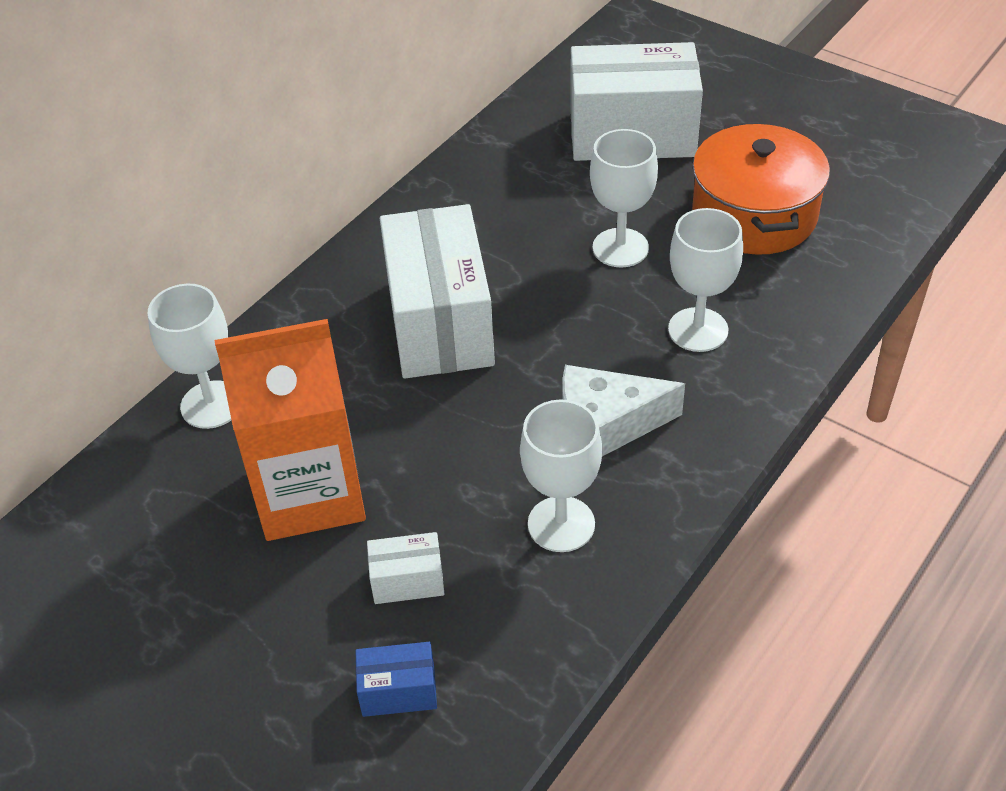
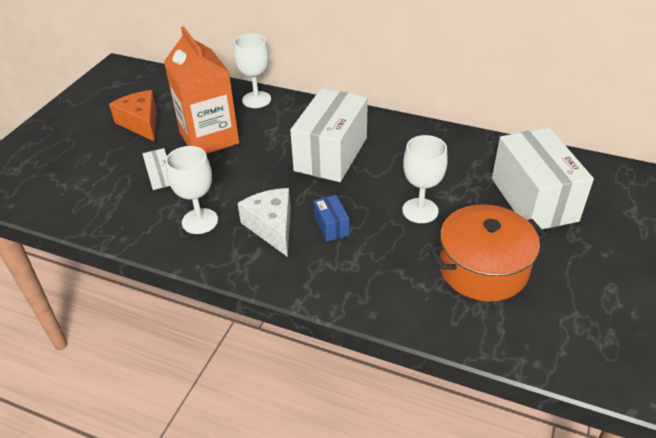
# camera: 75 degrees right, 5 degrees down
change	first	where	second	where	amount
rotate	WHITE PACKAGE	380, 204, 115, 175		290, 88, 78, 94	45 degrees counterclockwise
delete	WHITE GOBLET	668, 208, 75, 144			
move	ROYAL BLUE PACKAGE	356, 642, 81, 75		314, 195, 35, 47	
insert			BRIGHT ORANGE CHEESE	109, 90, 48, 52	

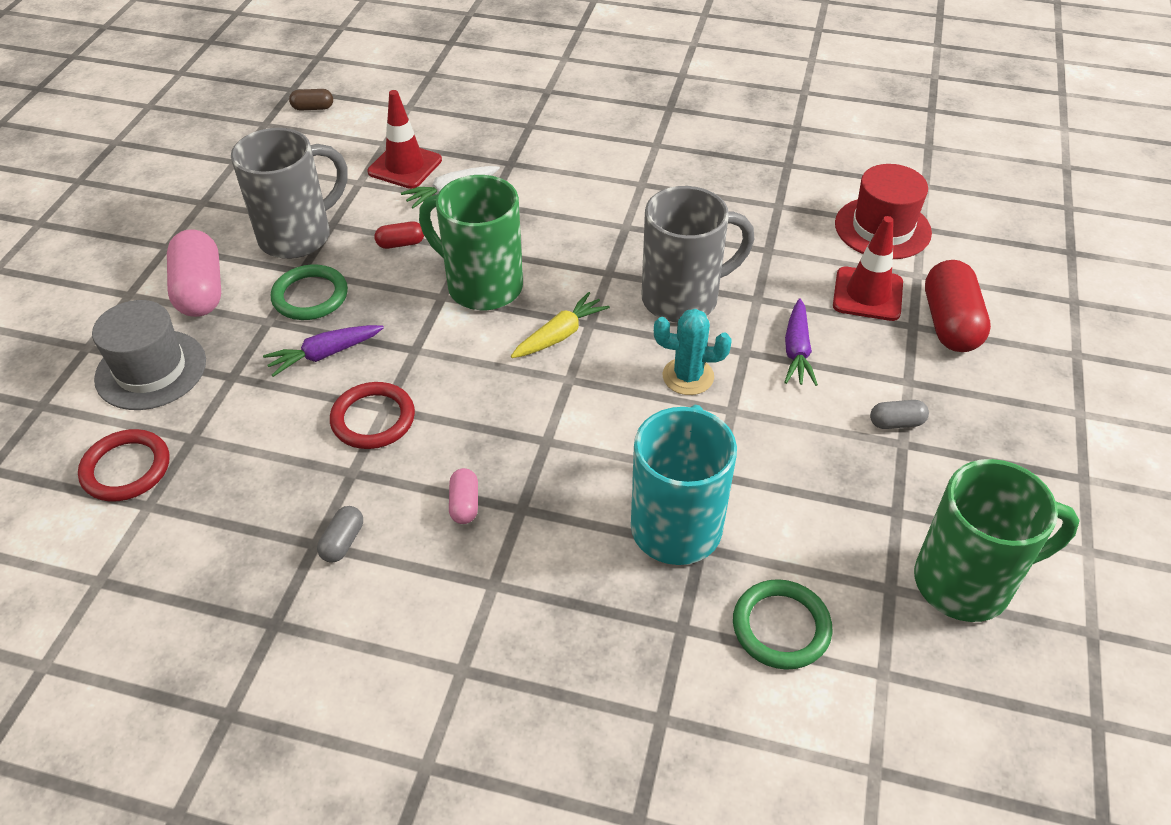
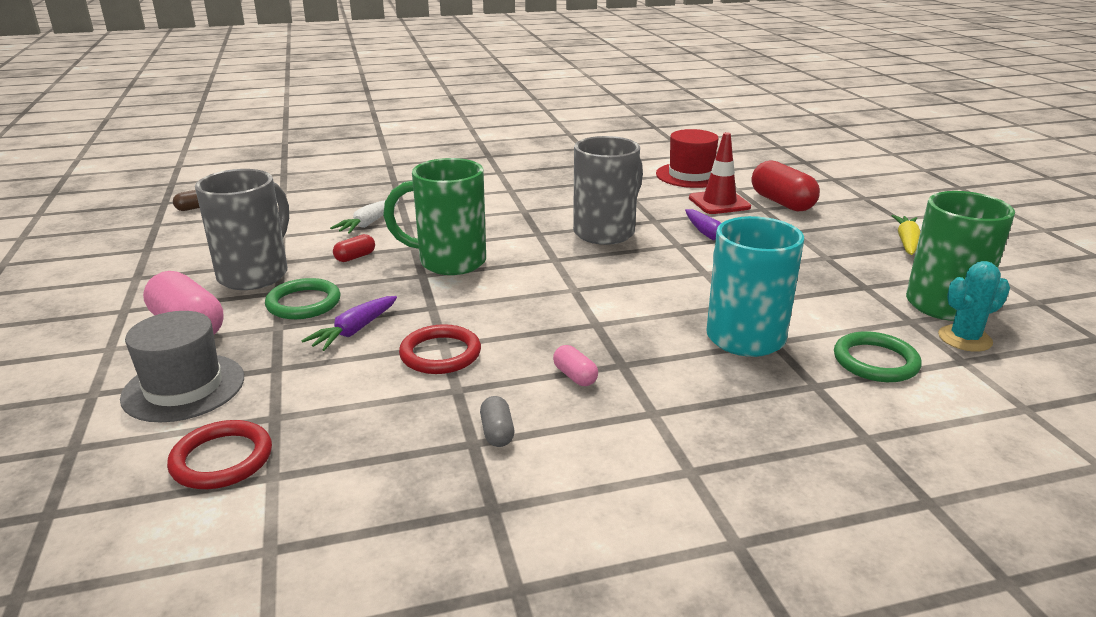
# camera: 30 degrees left, 20 degrees down
change	first	where	second	where	amount
delete	SCARLET ROAD CONE	367, 90, 75, 99			
move	YELLOW ROOT VEGETABLE	511, 292, 99, 66		892, 215, 28, 40	
move	AQUA CACTUS	654, 309, 78, 86		938, 261, 72, 91	
delete	GREY CAPSULE	870, 400, 59, 29			

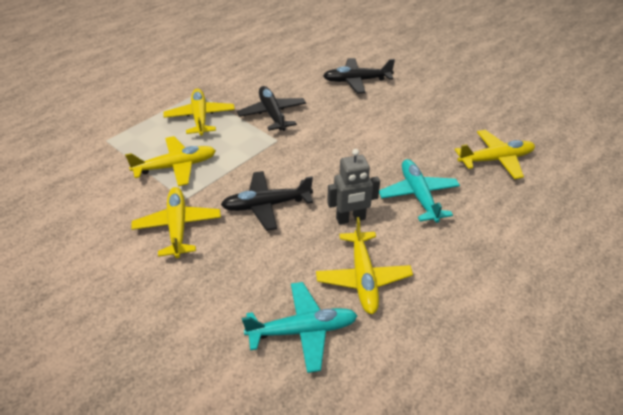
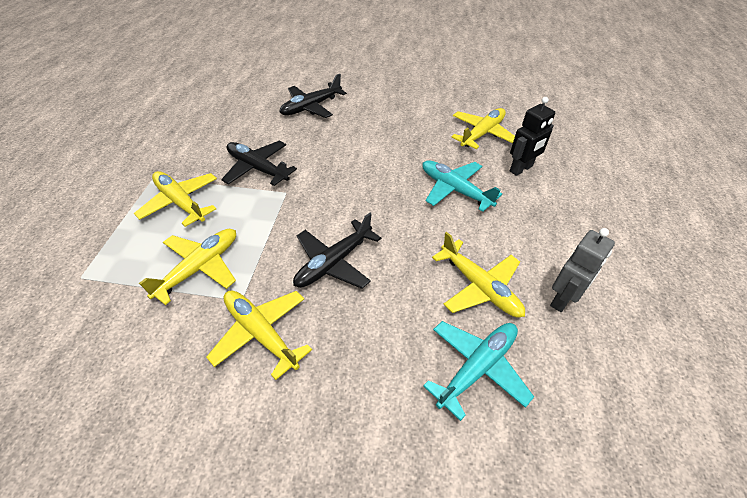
# camera: 35 degrees left, 5 degrees up
change	first	where	second	where	amount
move	GREY ROBOT	327, 149, 53, 76		550, 228, 65, 84	
insert			EBONY ROBOT	510, 97, 45, 79	

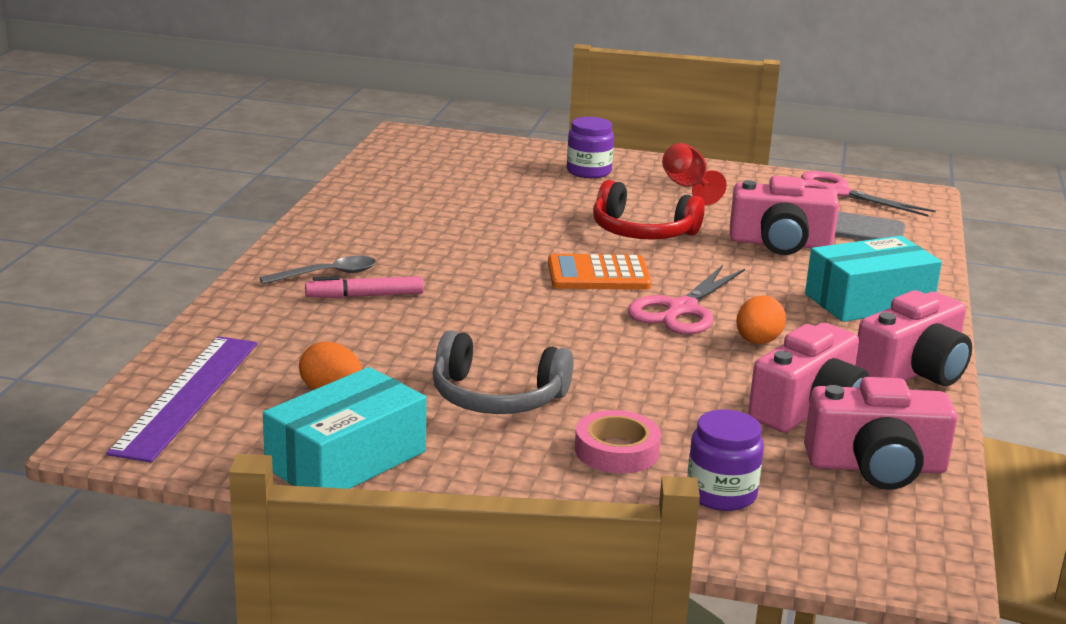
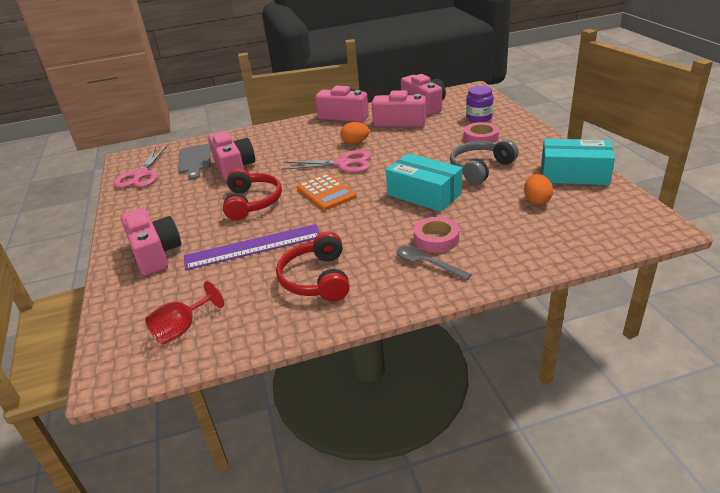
# camera: 115 degrees left, 10 degrees up
change	first	where	second	where	amount
replace	PURPLE JAR	567, 117, 47, 61	ROSY COMPACT CAMERA	121, 208, 60, 67	
move	SCARLET GOBLET	662, 143, 65, 62		145, 281, 79, 64	
move	AQUA PACKAGE	805, 236, 137, 86		386, 153, 76, 59	
replace	ROSY FELT PEN	305, 276, 119, 22	ROSY STICKY TAPE	414, 217, 45, 36	
rotate	GREY OVER-EAR HEADPHONES	433, 330, 141, 84		450, 139, 69, 46	120 degrees counterclockwise
move	PURPLE STRAIGHTEDGE	107, 336, 150, 127		184, 224, 136, 46	
insert			SCARLET OVER-EAR HEADPHONES	276, 232, 74, 69	

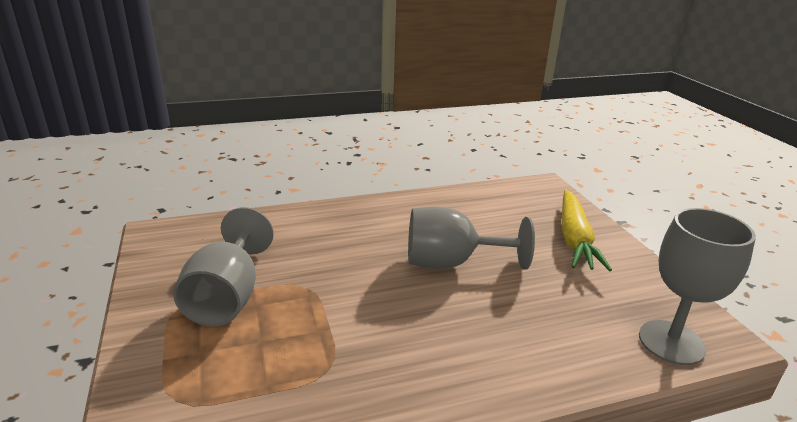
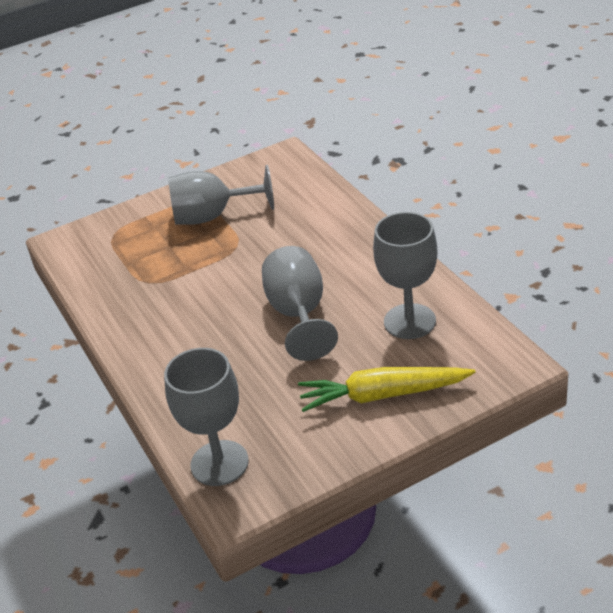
# camera: 85 degrees right, 10 degrees up
change	first	where	second	where	amount
insert			GREY GOBLET	373, 212, 65, 127	

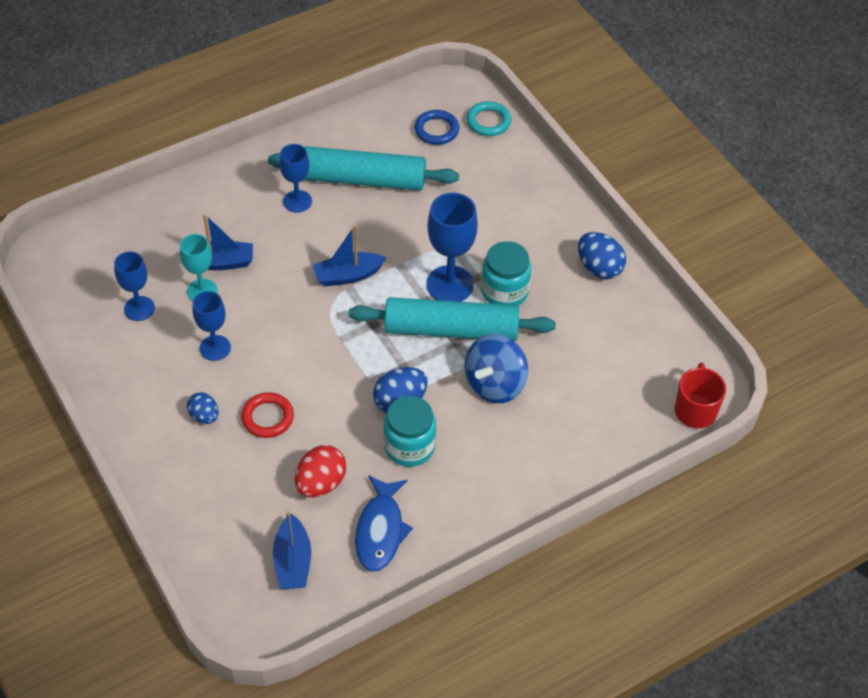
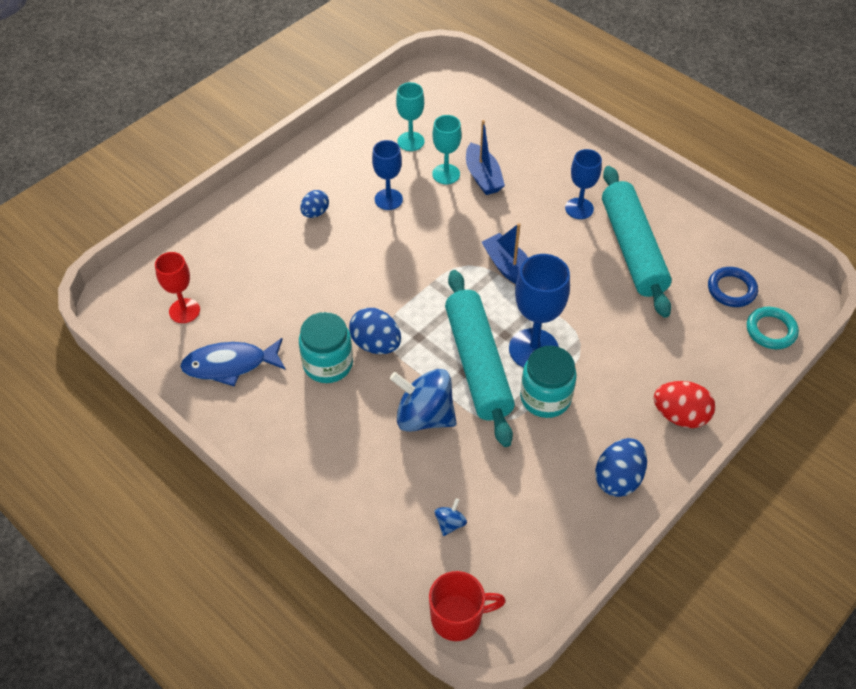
# camera: 75 degrees right, 0 degrees up
change	first	where	second	where	amount
recolor	ROYAL BLUE GOBLET	114, 251, 41, 70	AQUA GOBLET	396, 82, 28, 69	
delete	SCARLET TORUS	241, 392, 53, 46			
move	SCARLET EGG	295, 445, 51, 52		654, 381, 61, 47	
replace	ROYAL BLUE TOY BOAT	273, 511, 38, 78	SCARLET GOBLET	155, 252, 45, 71	
insert			ROYAL BLUE WHIRLIGIG	435, 498, 32, 38	

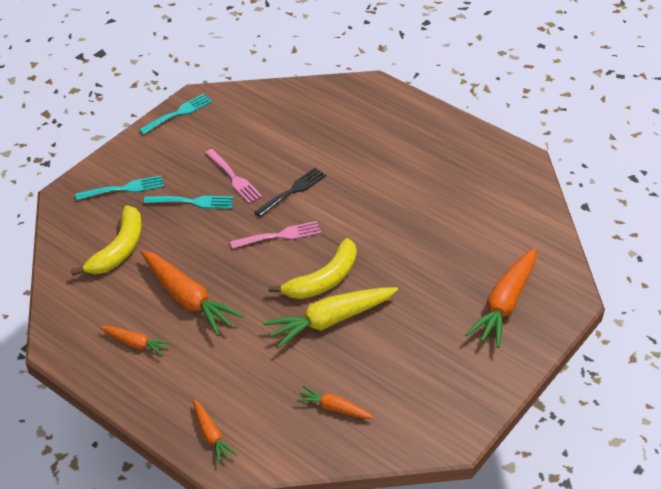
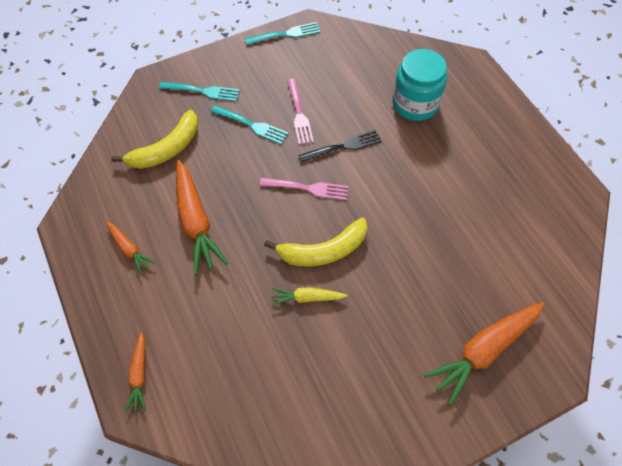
# camera: 25 degrees right, 15 degrees up
change	first	where	second	where	amount
resize	YELLOW ROOT VEGETABLE	263, 287, 135, 62		272, 287, 75, 19	x0.53
delete	BRIGHT ORANGE ROOT VEGETABLE	296, 386, 78, 33			
insert			AQUA JAR	393, 49, 54, 72	

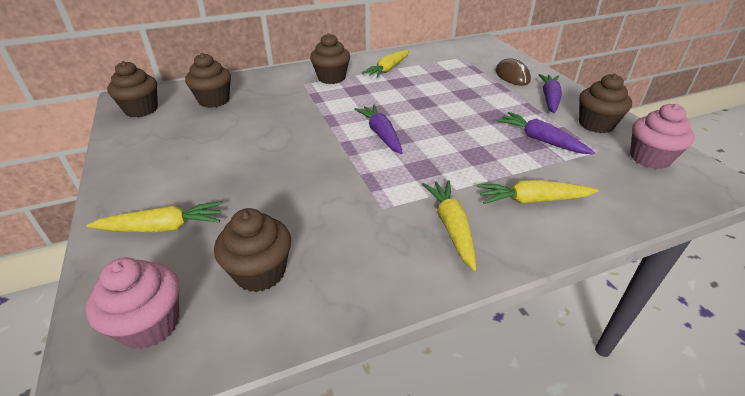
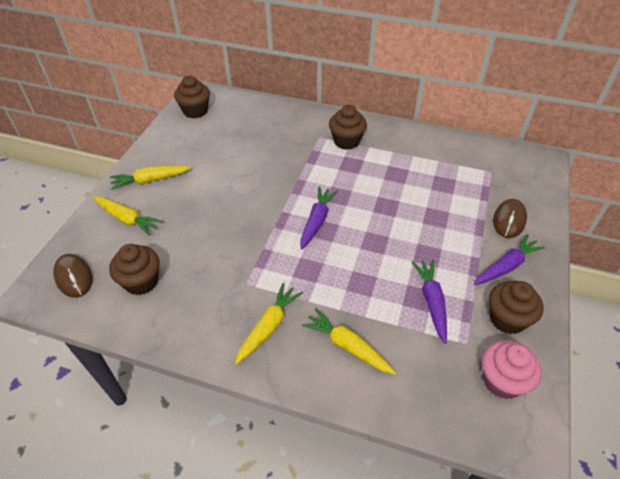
# camera: 40 degrees right, 10 degrees up
change	first	where	second	where	amount
move	YELLOW ROOT VEGETABLE	362, 50, 47, 28		110, 166, 81, 24	
delete	RUSSET CUPCAKE	185, 53, 46, 55			
replace	ROSY CUPCAKE	86, 258, 93, 92	RUSSET PC MOUSE	53, 254, 40, 44	

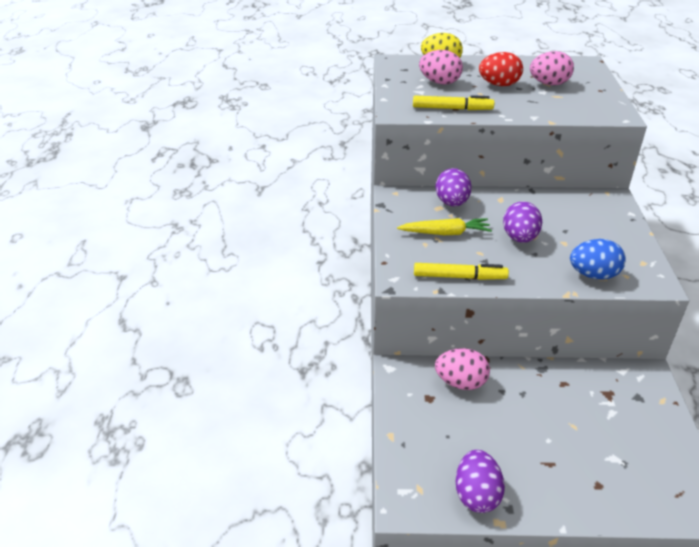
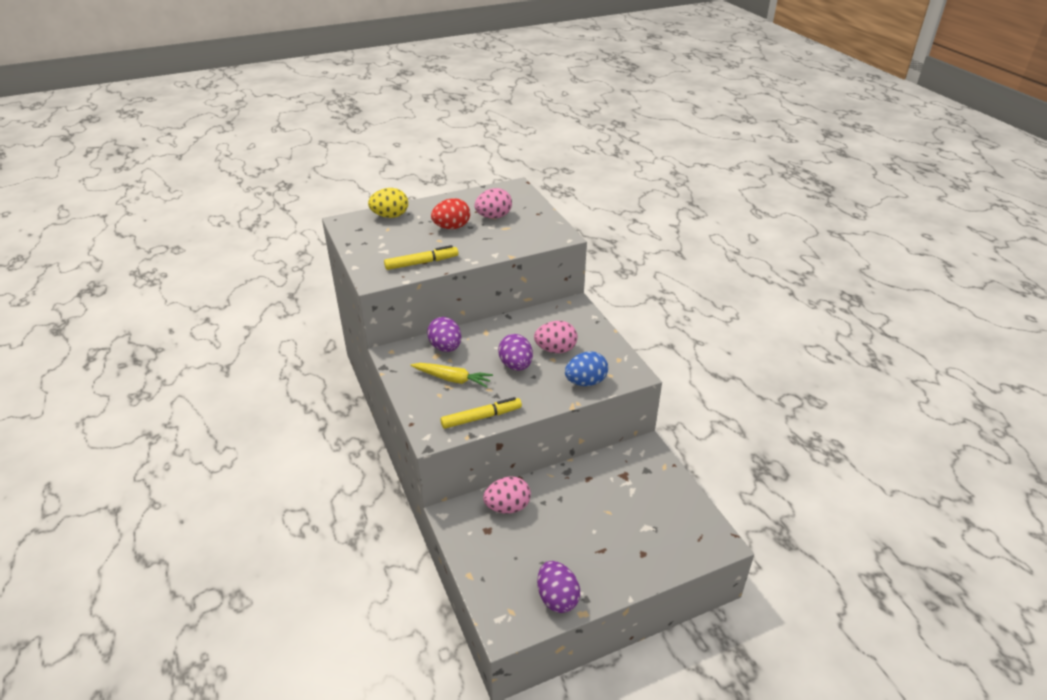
# camera: 25 degrees left, 0 degrees up
change	first	where	second	where	amount
move	ROSY EGG	419, 50, 44, 34		534, 321, 43, 32	
rotate	YELLOW ROOT VEGETABLE	397, 218, 95, 17		410, 363, 83, 25	45 degrees clockwise

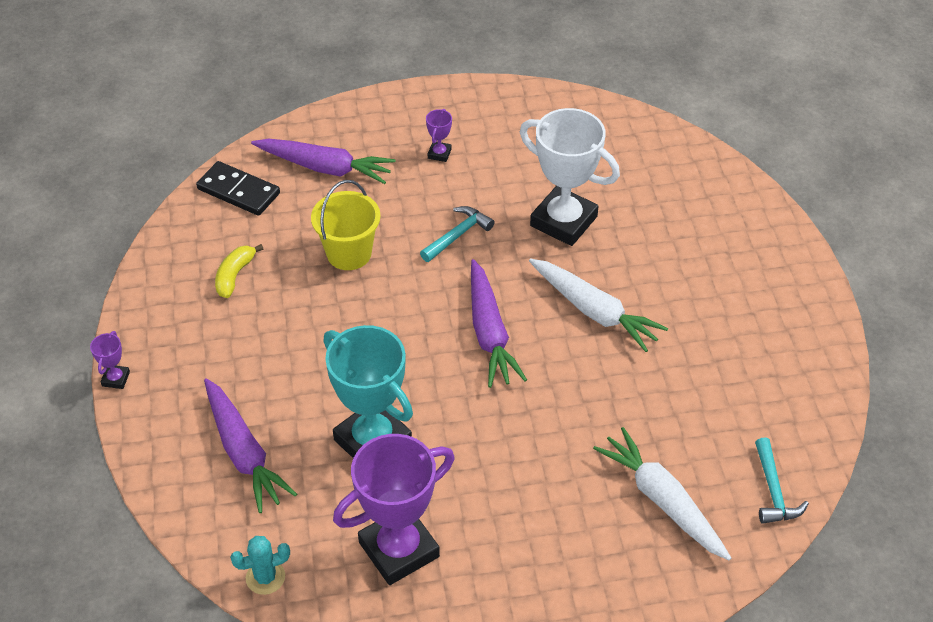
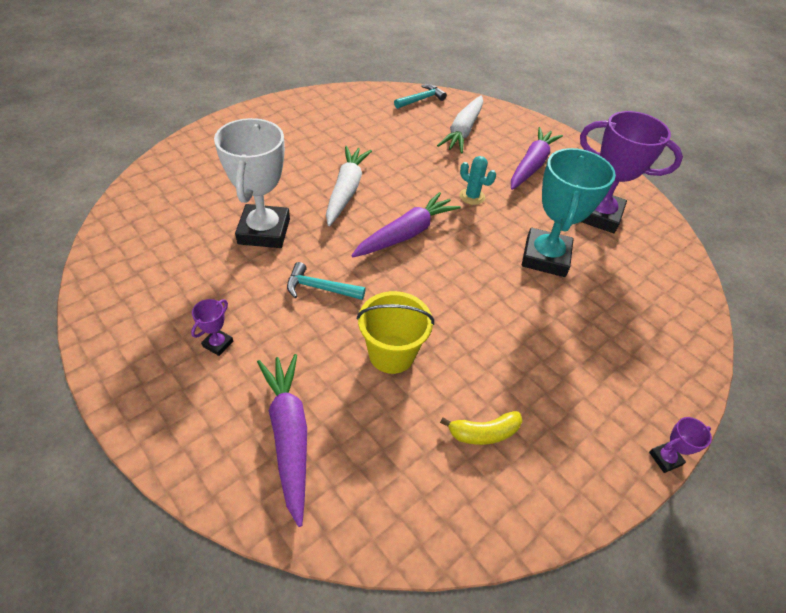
# camera: 125 degrees left, 0 degrees up
change	first	where	second	where	amount
rotate	PURPLE PRIZE CUP	426, 109, 26, 53		191, 299, 42, 57	45 degrees counterclockwise
delete	EBONY DOMINO TILE	196, 161, 84, 55			
move	PURPLE ROOT VEGETABLE	204, 378, 93, 135		511, 127, 52, 63	
move	AQUA CACTUS	230, 536, 60, 59		460, 156, 36, 49	

